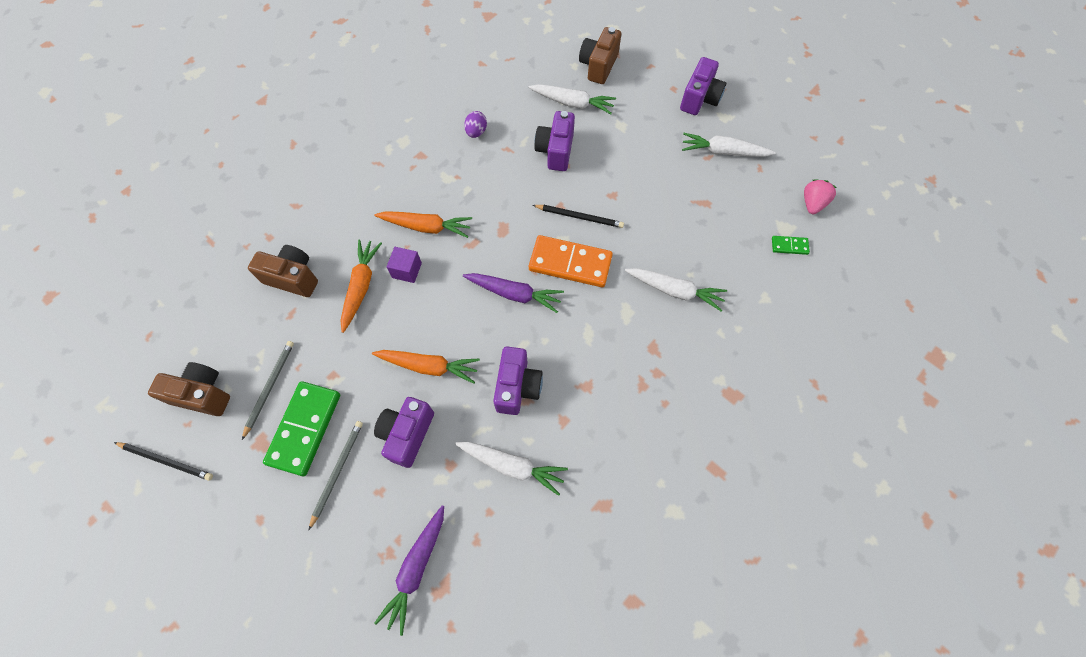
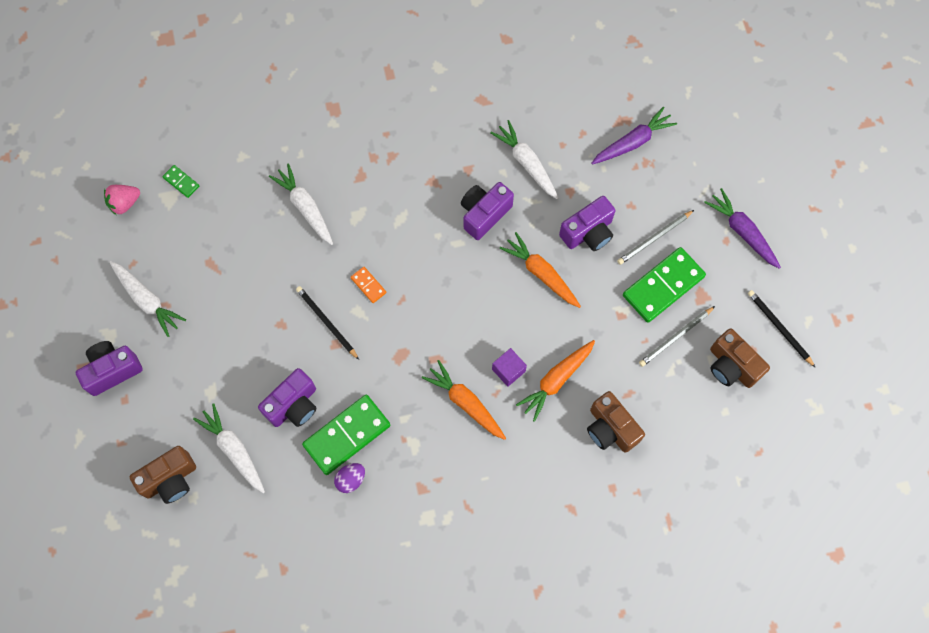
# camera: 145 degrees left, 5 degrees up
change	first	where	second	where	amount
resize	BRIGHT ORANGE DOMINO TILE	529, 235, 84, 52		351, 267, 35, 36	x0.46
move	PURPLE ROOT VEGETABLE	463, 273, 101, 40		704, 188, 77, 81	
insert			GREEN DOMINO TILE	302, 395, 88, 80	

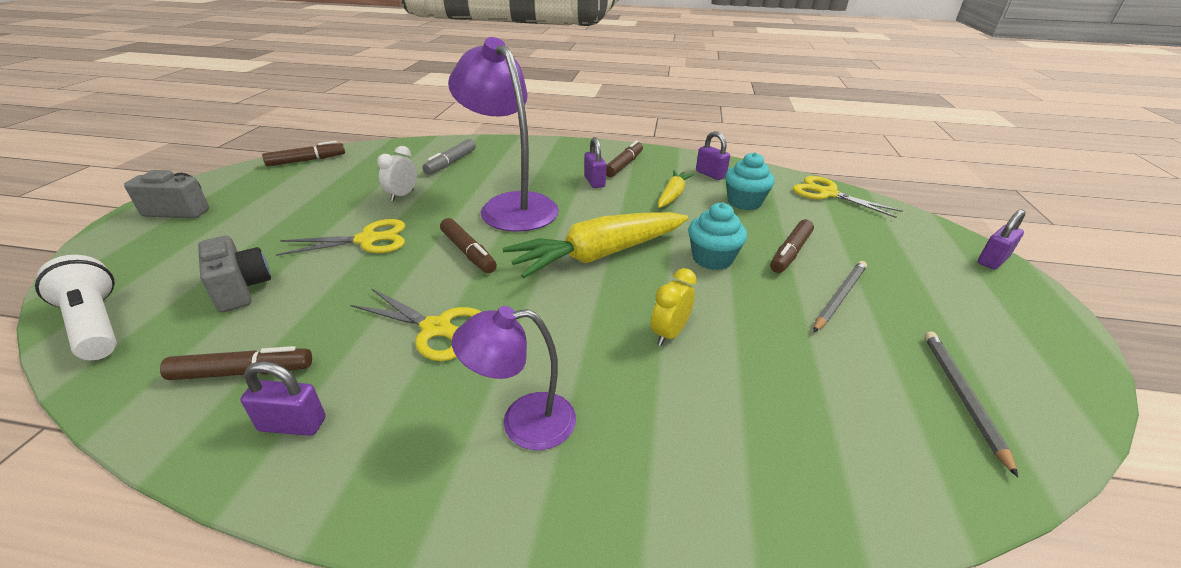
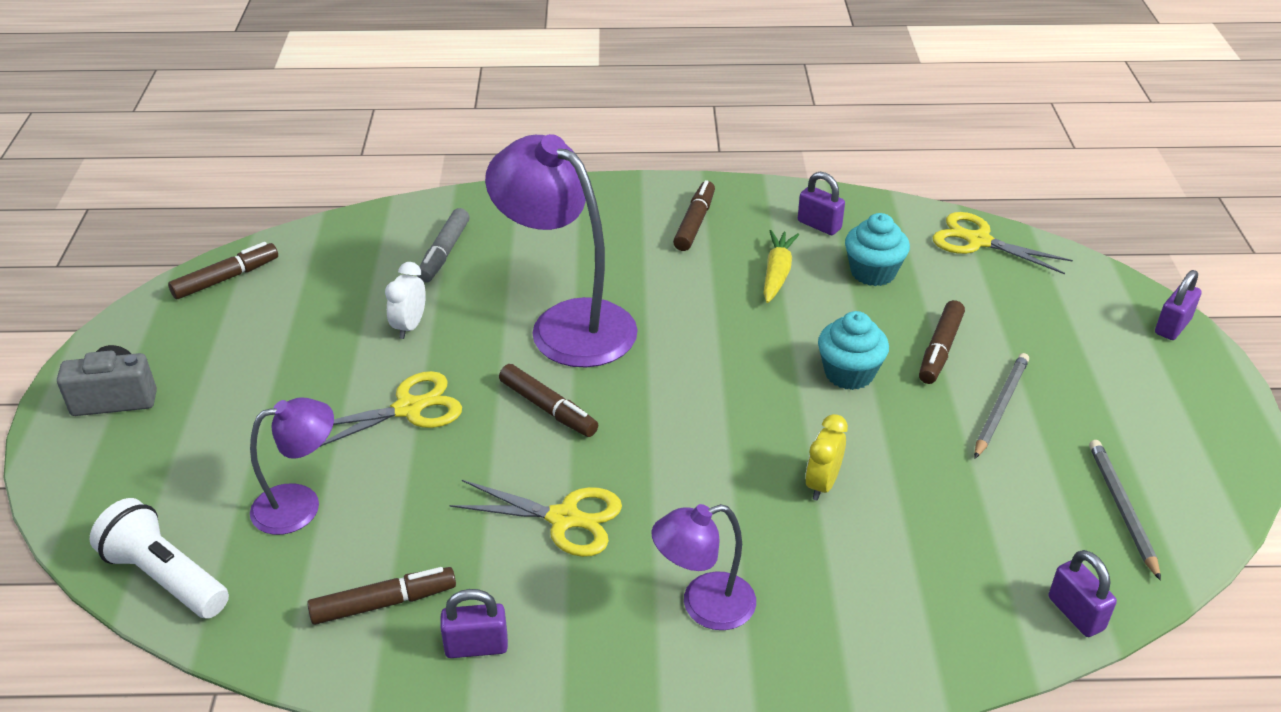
# camera: 10 degrees left, 5 degrees up
change	first	where	second	where	amount
move	PURPLE SMALL LOCK	584, 137, 22, 51		1049, 550, 68, 87	
delete	YELLOW ROOT VEGETABLE	503, 212, 185, 66			
replace	GREY COMPACT CAMERA	198, 236, 73, 77	PURPLE LAMP	250, 397, 84, 138	

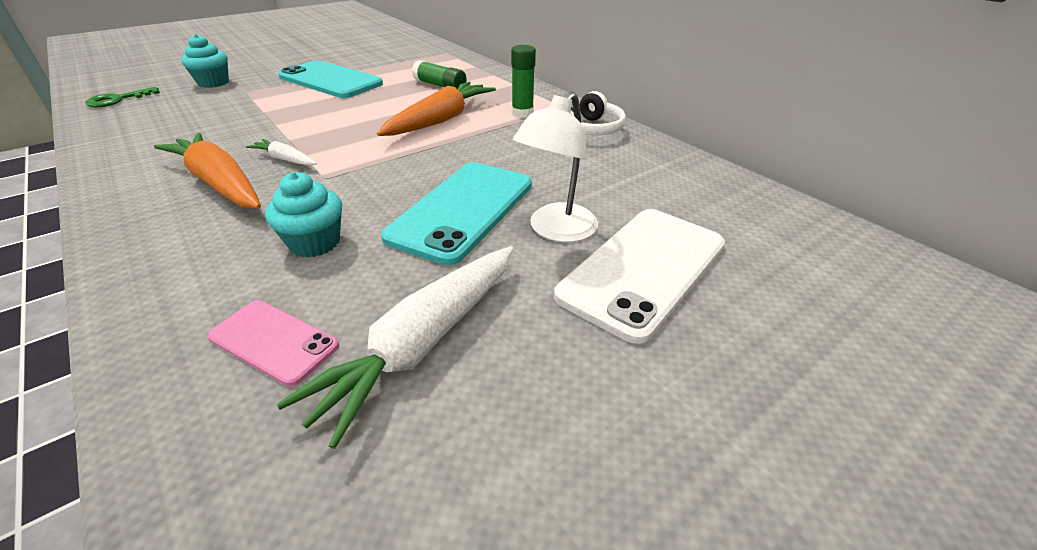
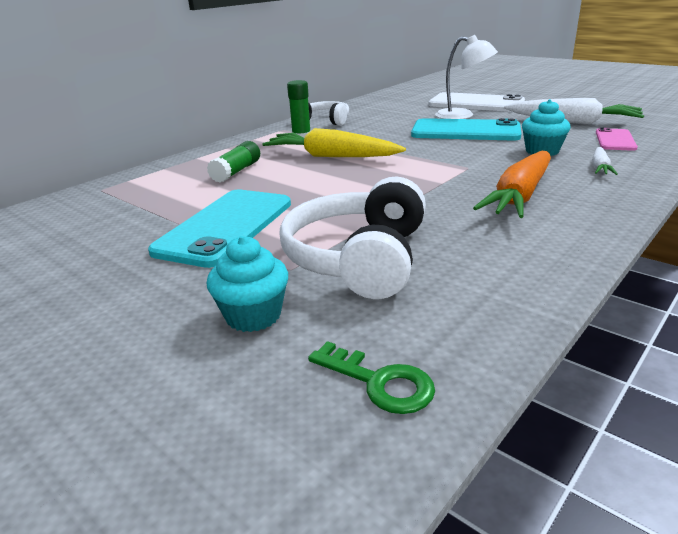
# camera: 100 degrees left, 10 degrees down
change	first	where	second	where	amount
recolor	BRIGHT ORANGE ROOT VEGETABLE	377, 82, 119, 54	YELLOW ROOT VEGETABLE	262, 128, 144, 29	
move	WHITE ROOT VEGETABLE	246, 139, 71, 27		592, 147, 26, 28	
insert			WHITE OVER-EAR HEADPHONES	279, 176, 147, 123	

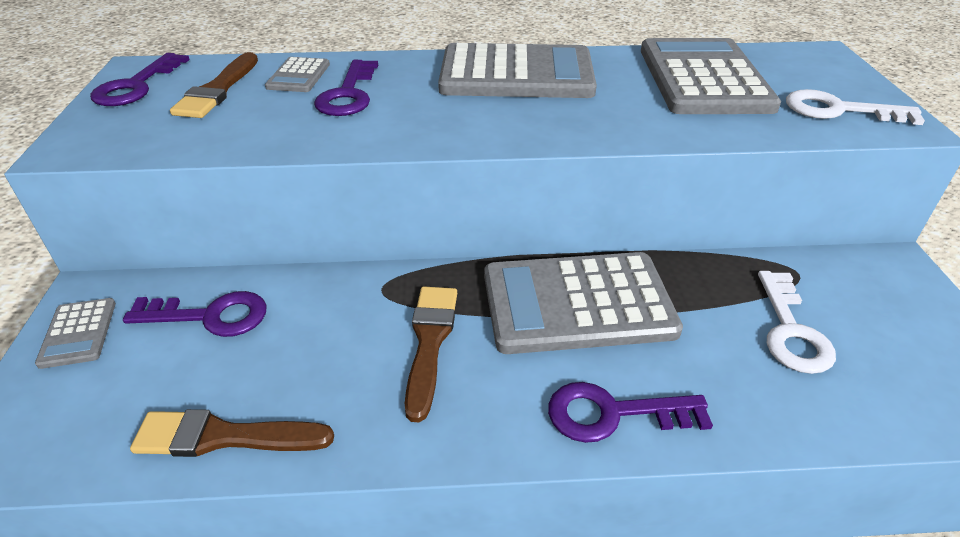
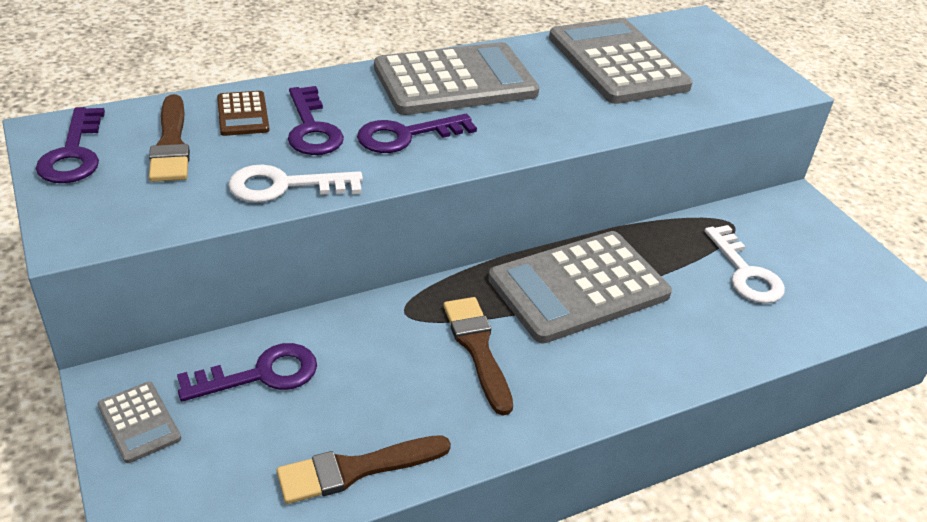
# camera: 25 degrees left, 0 degrees up
change	first	where	second	where	amount
recolor	GREY ADDING MACHINE	265, 57, 65, 35	RUSSET ADDING MACHINE	217, 91, 53, 45	
move	WHITE LATCHKEY	786, 89, 139, 36		228, 164, 135, 39	
move	PURPLE LATCHKEY	548, 382, 165, 61		357, 114, 120, 39	

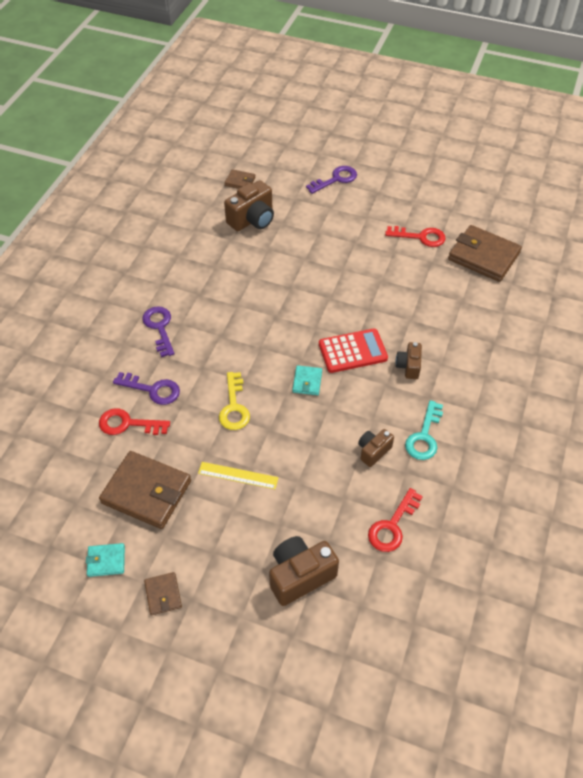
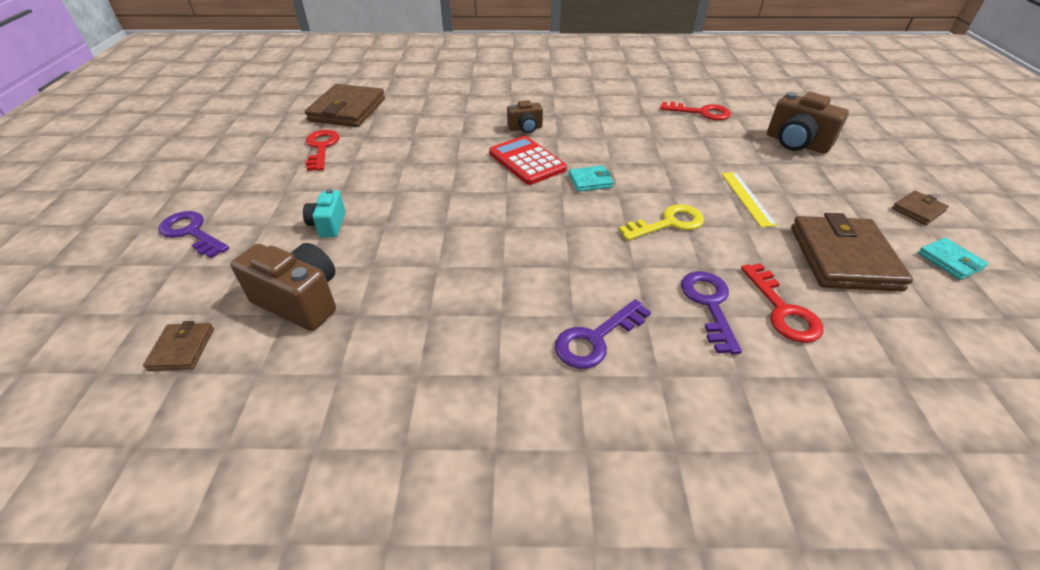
# camera: 110 degrees left, 10 degrees down
change	first	where	second	where	amount
delete	AQUA LATCHKEY	405, 400, 38, 60			
delete	RUSSET COMPACT CAMERA	358, 429, 36, 38			
insert			AQUA COMPACT CAMERA	303, 189, 42, 49	

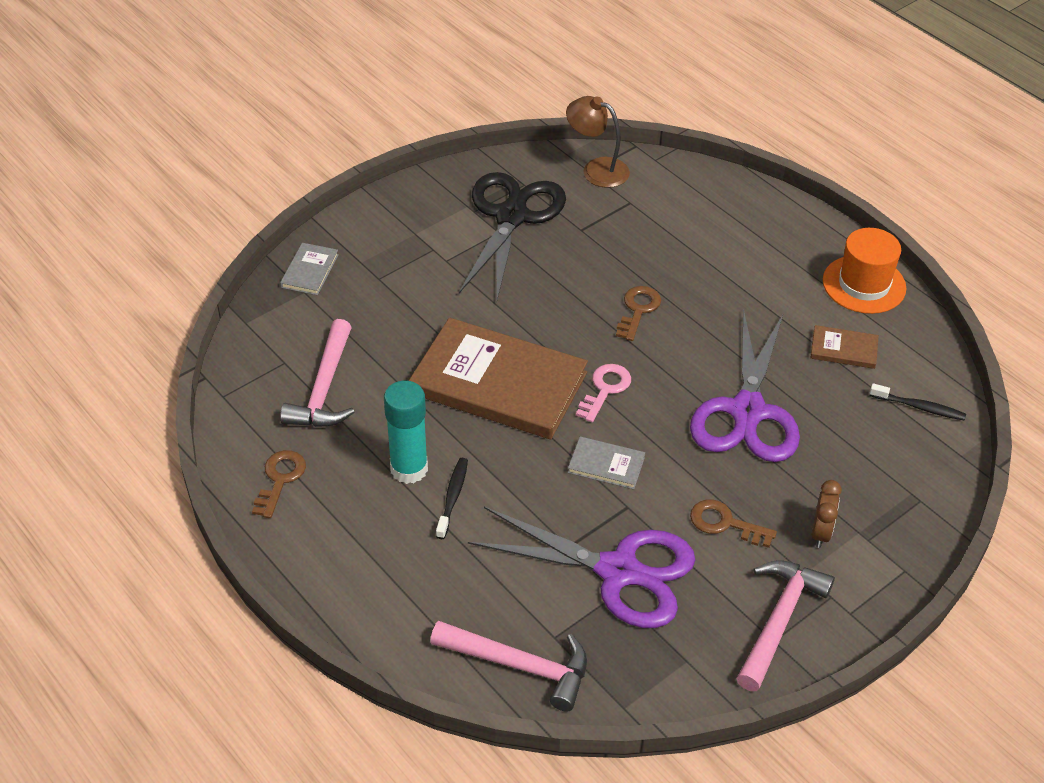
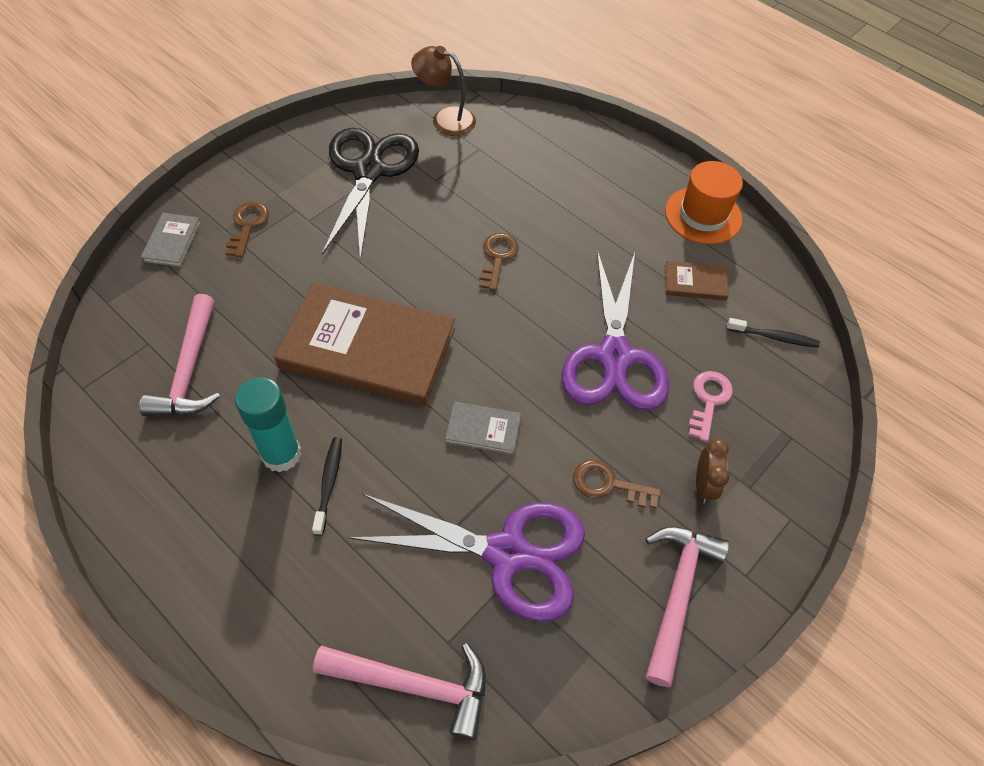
# camera: 10 degrees left, 10 degrees up
change	first	where	second	where	amount
move	ROSY LATCHKEY	576, 364, 55, 58		688, 371, 45, 71	
move	RUSSET LATCHKEY	252, 450, 54, 68		225, 201, 44, 57	

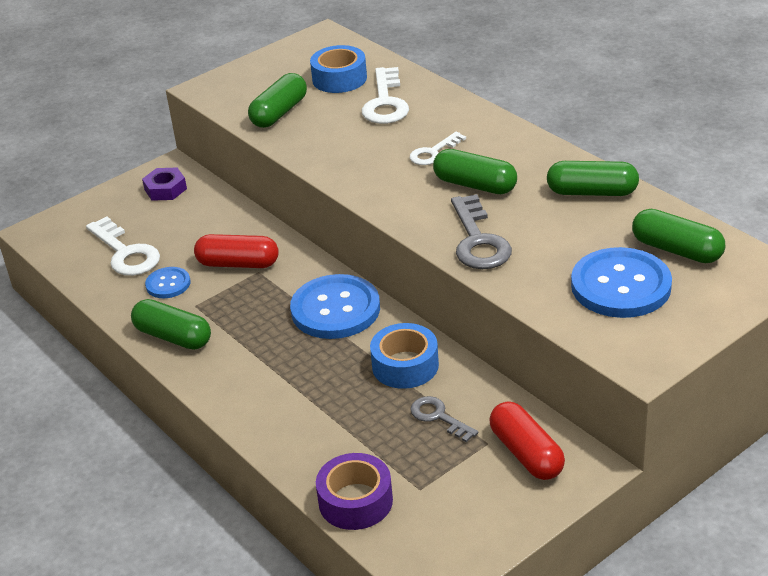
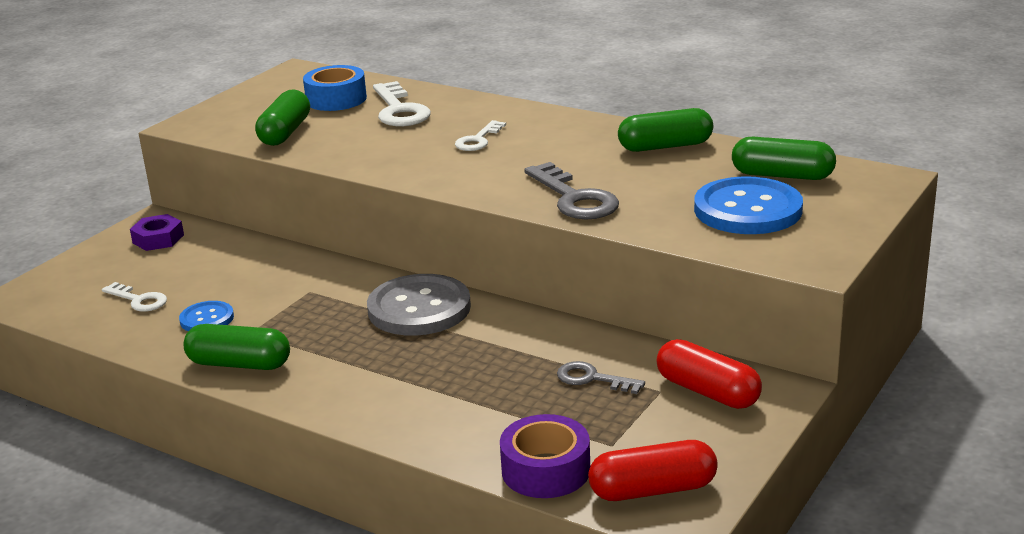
# camera: 20 degrees left, 10 degrees down
change	first	where	second	where	amount
delete	GREEN CAPSULE	433, 149, 84, 45			
resize	WHITE LATCHKEY	86, 216, 74, 60		102, 282, 65, 30	x0.60
move	SCARLET CAPSULE	194, 234, 85, 34		588, 440, 130, 61	
recolor	ROYAL BLUE SEWING BUTTON	290, 274, 90, 65	GREY SEWING BUTTON	367, 274, 104, 62	
delete	ROYAL BLUE STICKY TAPE	370, 323, 69, 66			

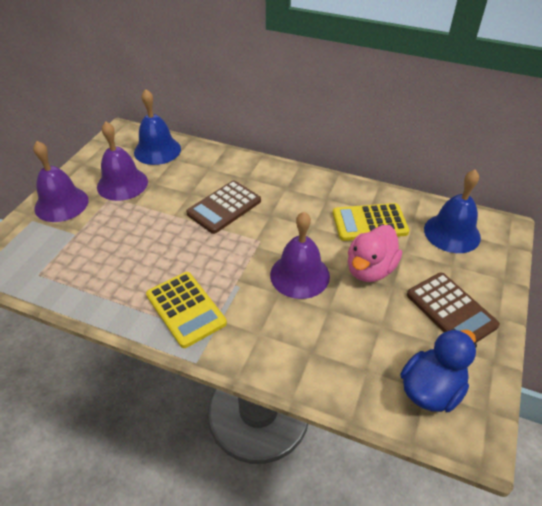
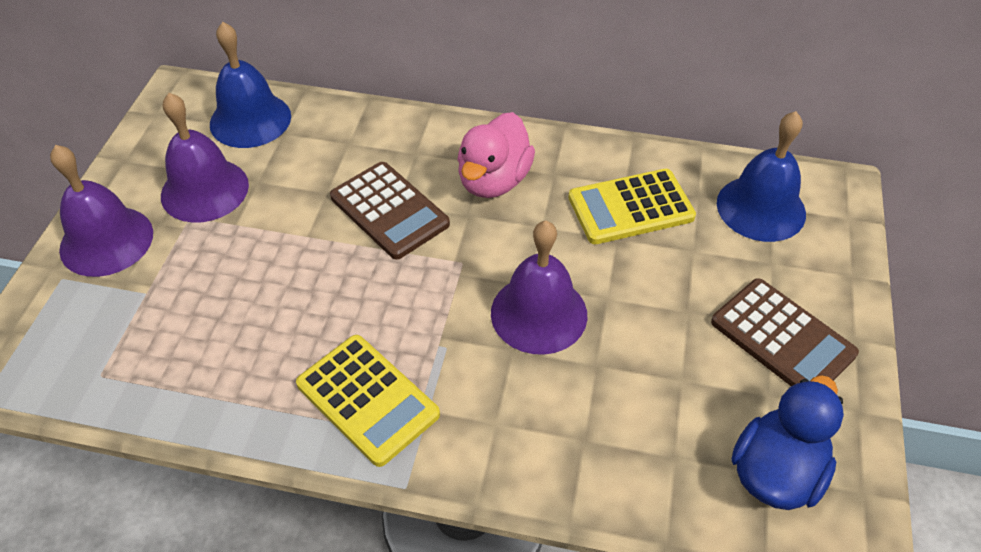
# camera: 10 degrees left, 5 degrees up
change	first	where	second	where	amount
rotate	RUSSET ADDING MACHINE	186, 180, 75, 54		330, 162, 120, 98	75 degrees counterclockwise
move	ROSY TOY DUCK	348, 225, 54, 57		457, 112, 78, 86	

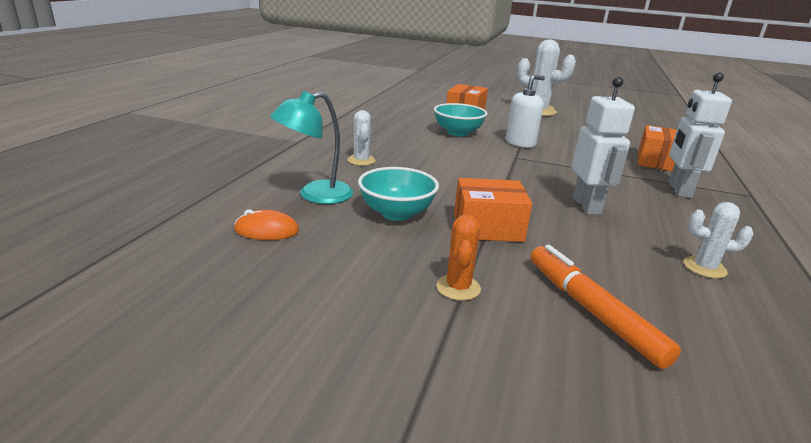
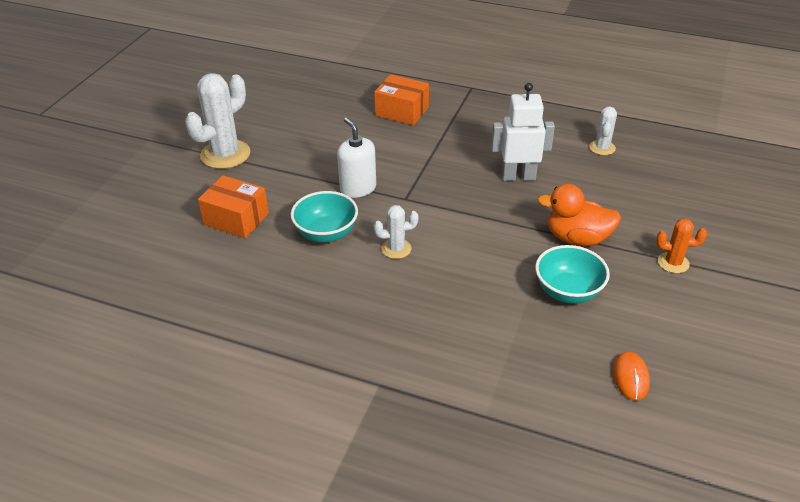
# camera: 85 degrees left, 15 degrees up
change	first	where	second	where	amount
delete	WHITE ROBOT	669, 73, 63, 125			
delete	AQUA LAMP	270, 91, 83, 113			
move	WHITE CACTUS	347, 110, 29, 56		374, 205, 44, 54	
replace	BRIGHT ORANGE PACKAGE	454, 178, 78, 64	BRIGHT ORANGE TOY DUCK	537, 184, 84, 62	
delete	BRIGHT ORANGE FELT PEN	530, 245, 151, 124			

